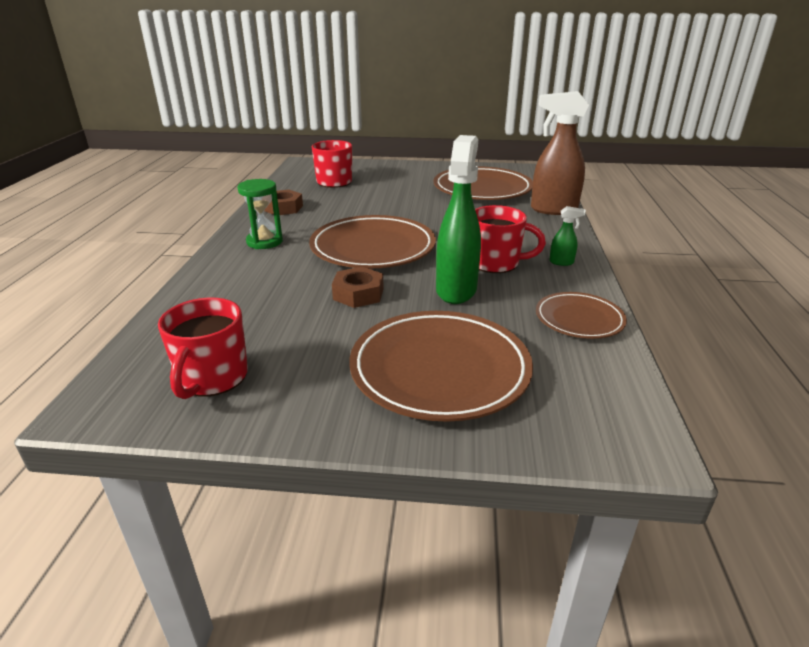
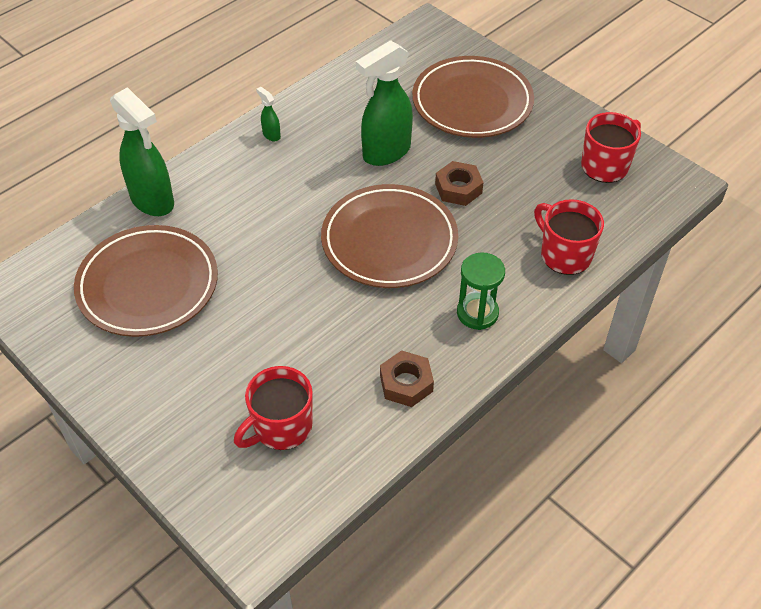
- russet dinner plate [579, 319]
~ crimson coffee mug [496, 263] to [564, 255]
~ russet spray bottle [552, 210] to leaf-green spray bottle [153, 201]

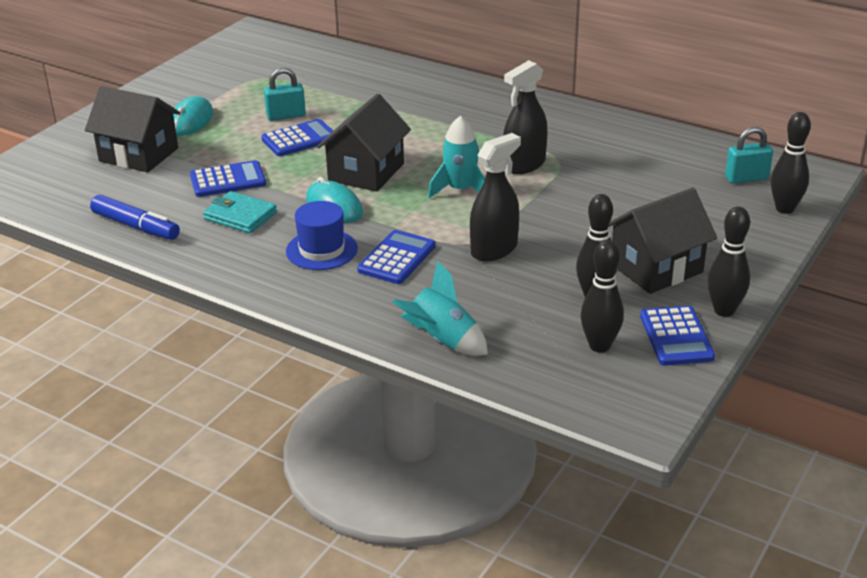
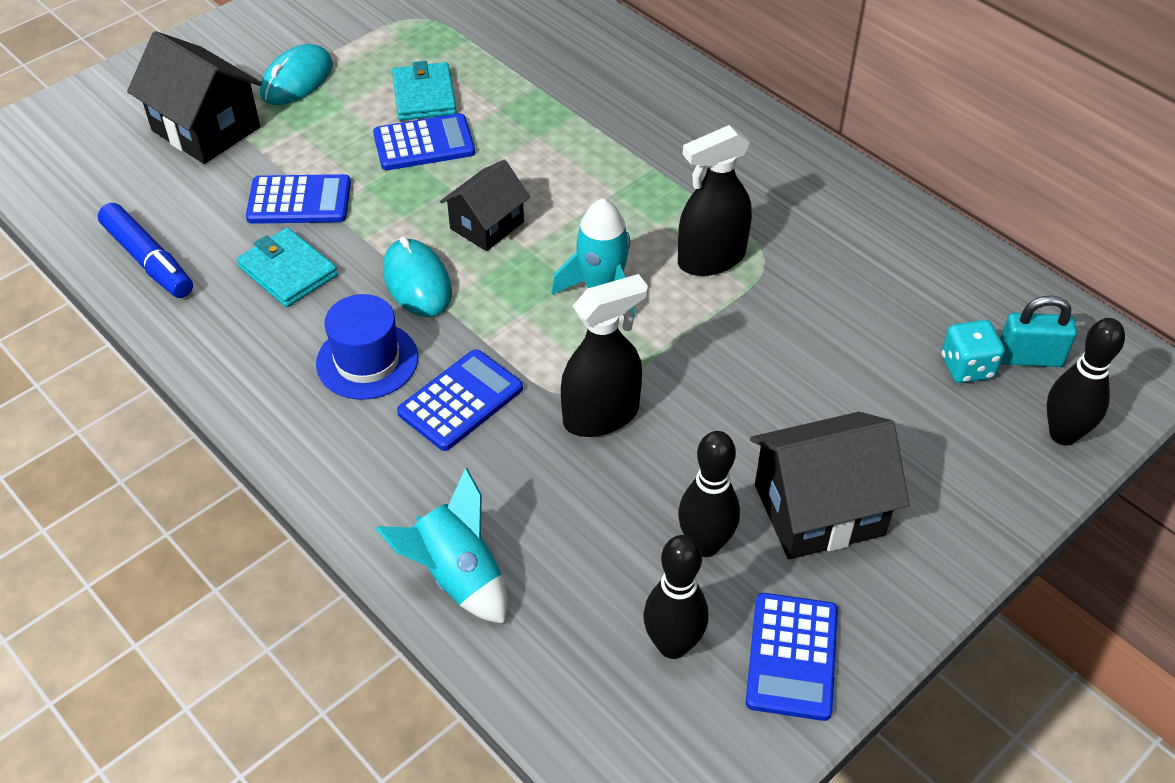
- ebony skittle [724, 310]
+ turquoise game die [967, 367]
~ turquoise small lock [286, 116] to turquoise card wallet [424, 96]
~ ebony cottage [366, 172] = [487, 225] x0.64

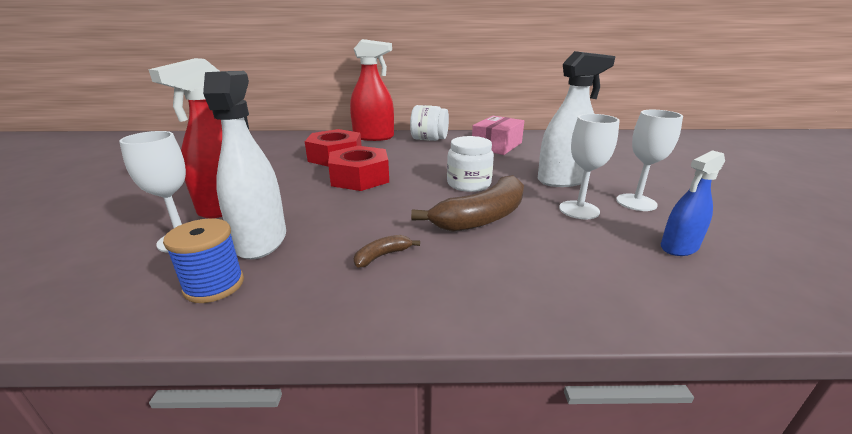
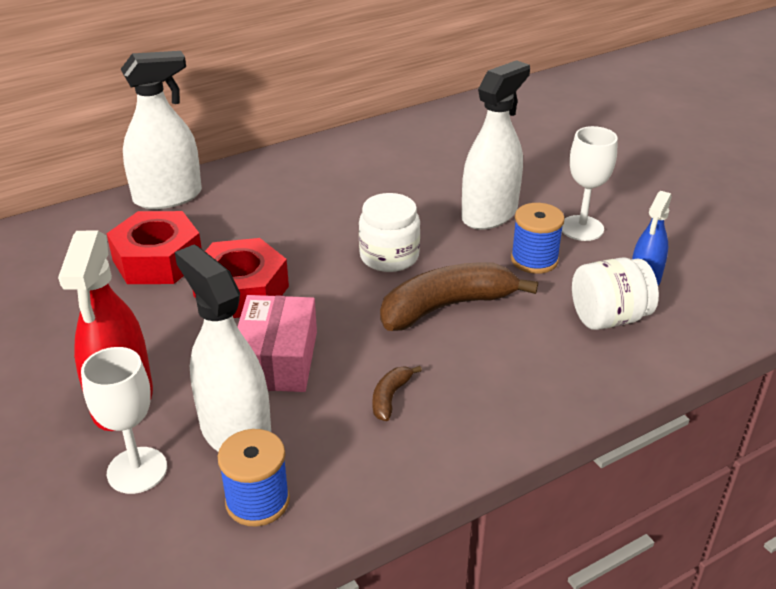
~ white jar [429, 139] to [609, 318]
~ rosy box [497, 145] to [277, 360]
~ white wine glass [579, 210] to blue bobbin [534, 260]
~ crimson spray bottle [373, 137] to white spray bottle [168, 197]
~ russet banana fruit [482, 217] = [446, 306] 135 degrees counterclockwise

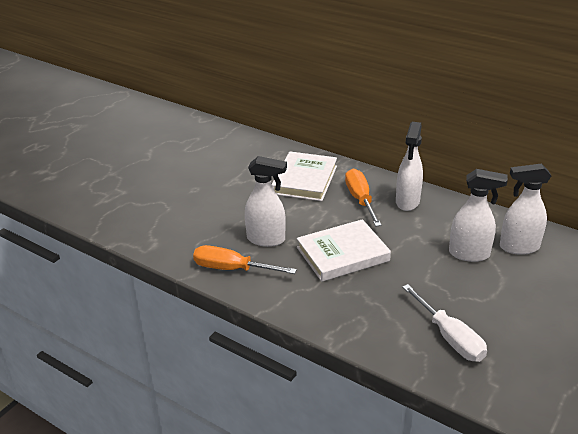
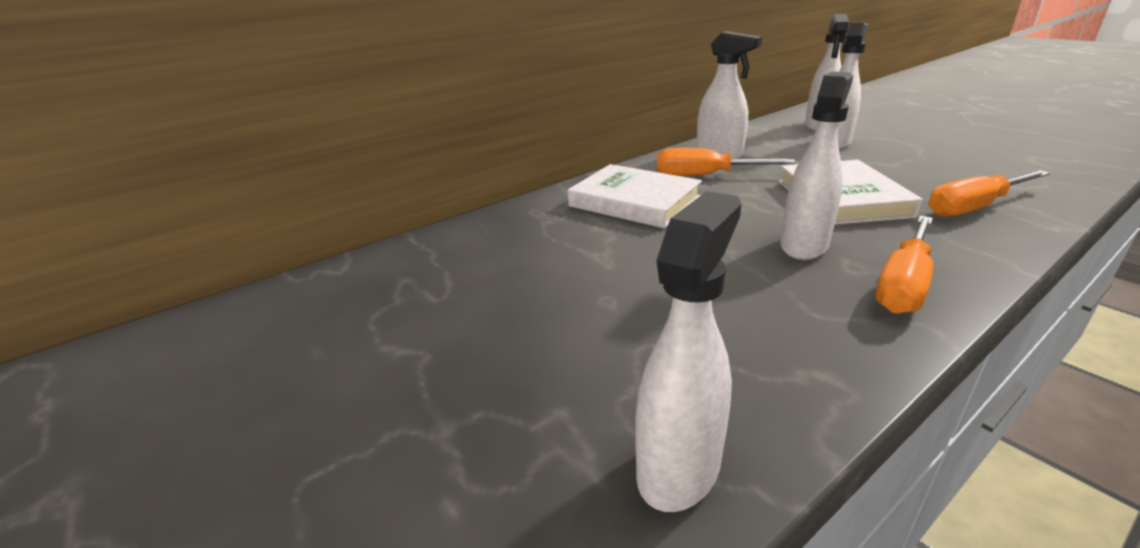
- white flat screwdriver [450, 338]
+ white spray bottle [679, 467]
+ orange-coloured flat screwdriver [972, 207]

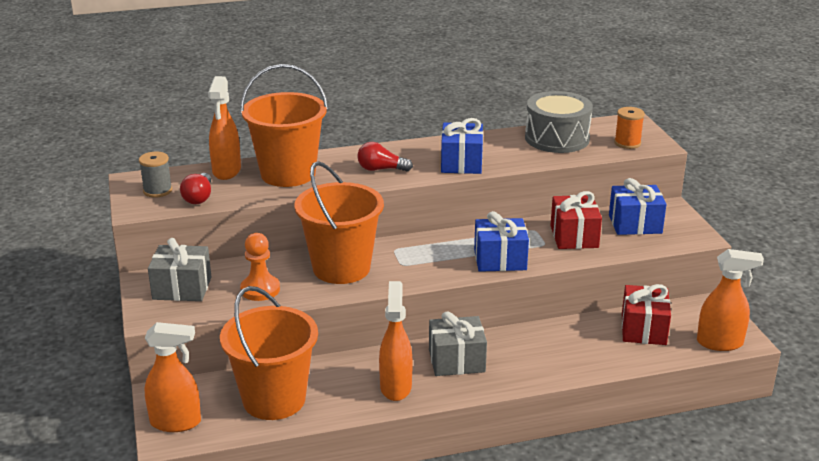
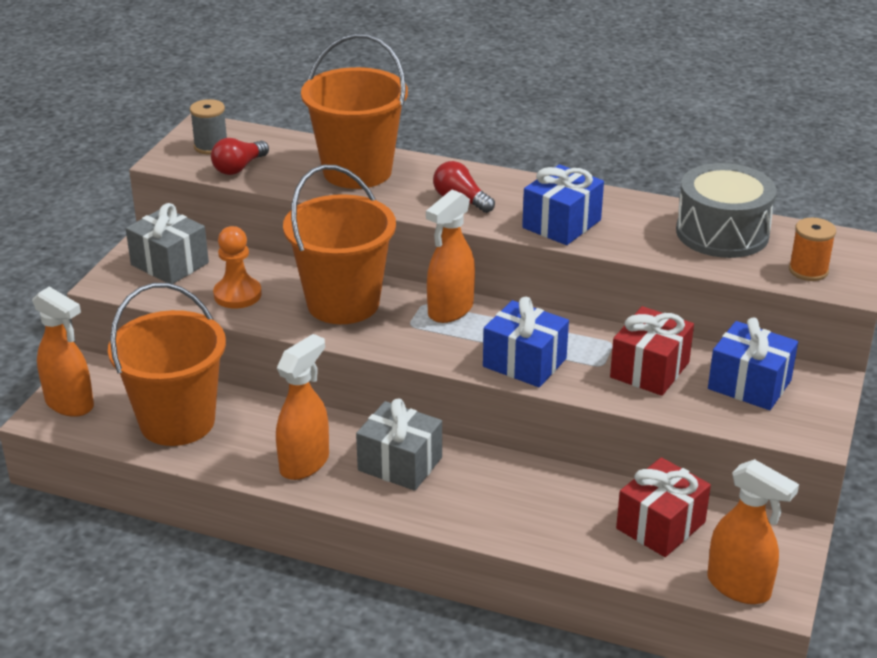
~ orange-coloured spray bottle [226, 171] to [450, 310]

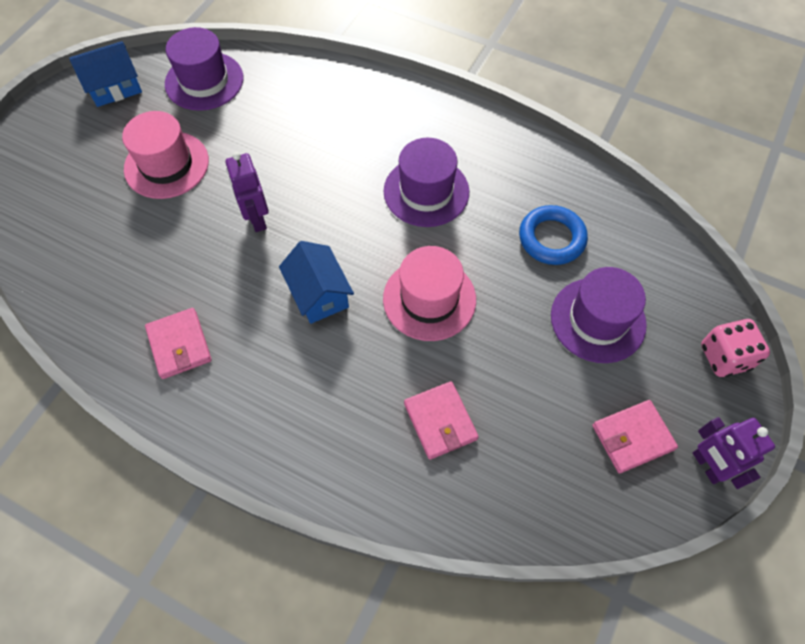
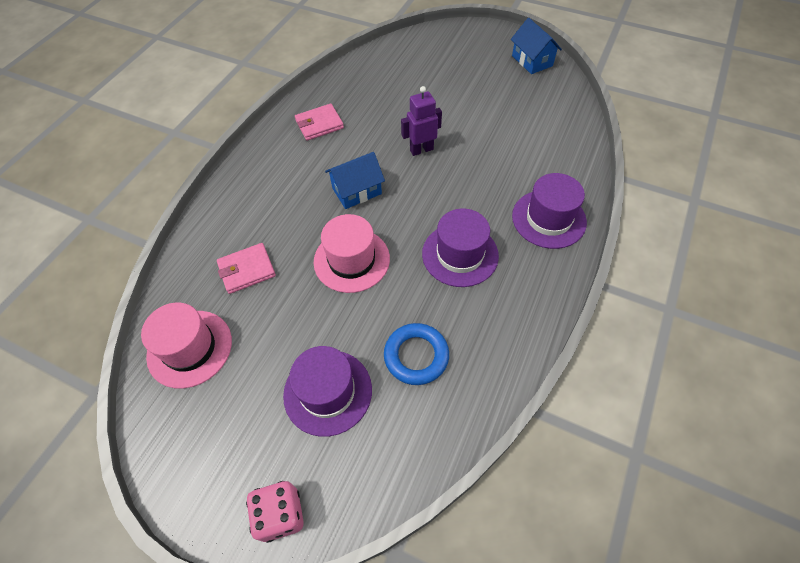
- rosy card wallet [632, 437]
- violet robot figure [707, 466]
~ rosy hat [166, 165] to [190, 348]
~ violet hat [204, 81] to [548, 219]

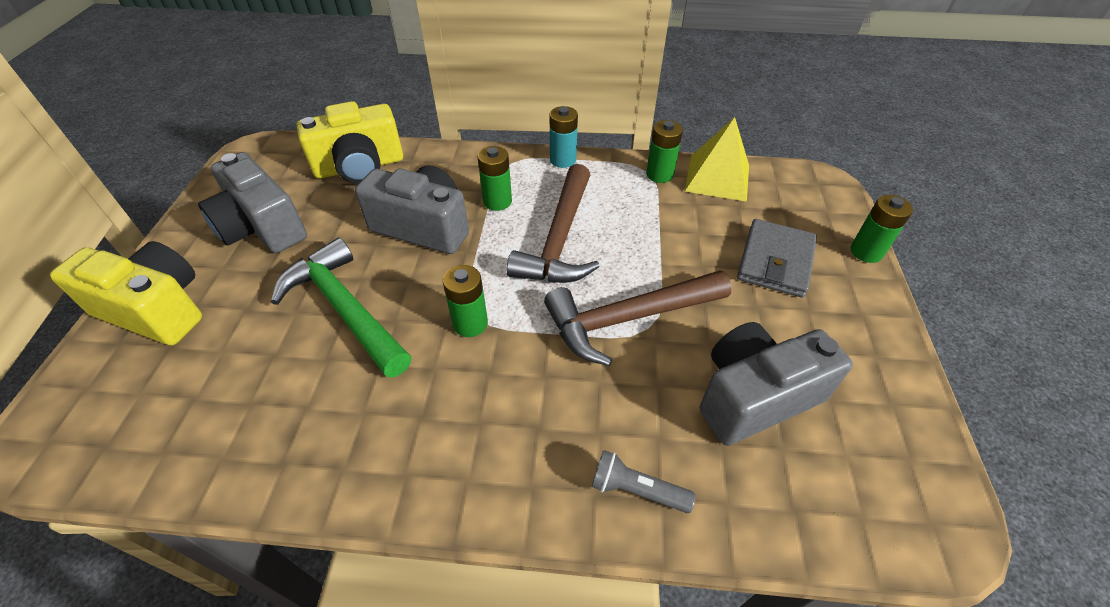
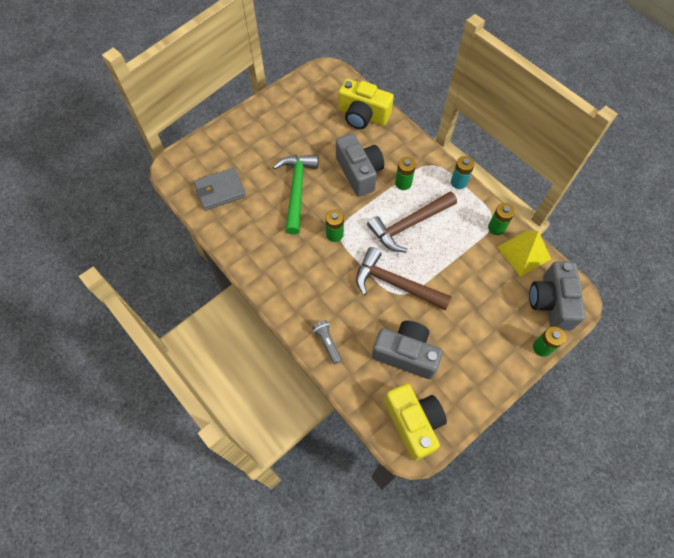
~ golden camera [156, 309] to [413, 423]
~ grey camera [262, 227] to [551, 302]
~ grey card wallet [775, 261] to [220, 191]

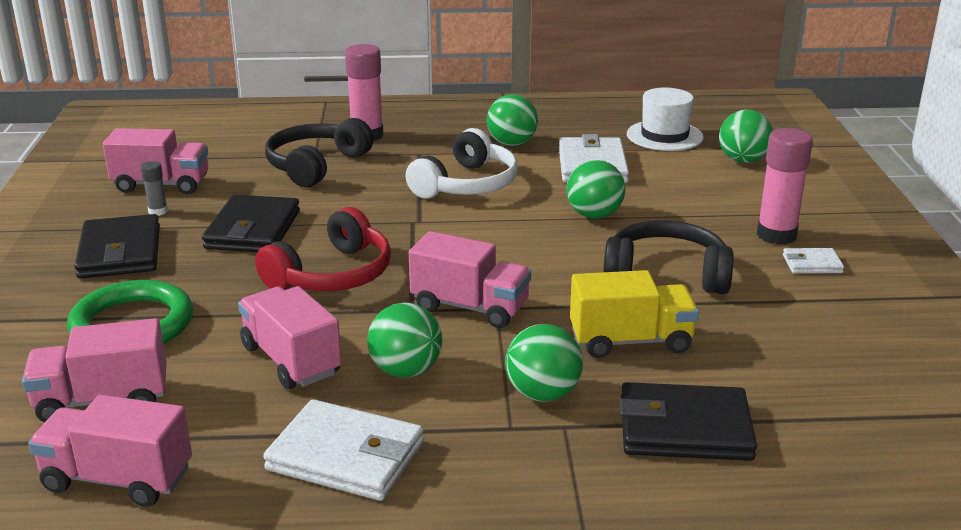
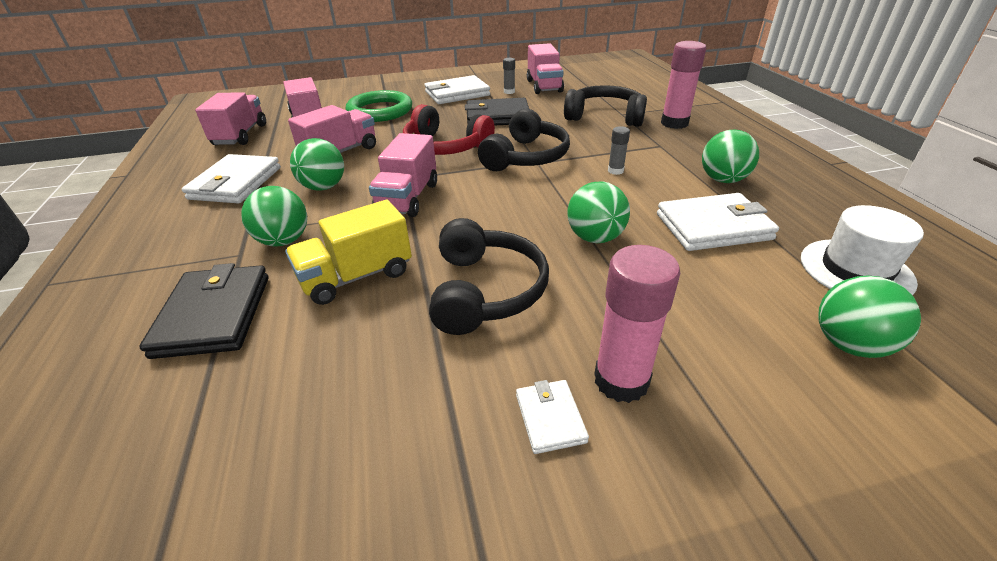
+ ebony headphones [526, 157]
~ white headphones [466, 184] to grey glue [615, 171]
~ ebony card wallet [120, 252] to white card wallet [457, 94]
~ golden toy truck [630, 341] = [356, 276] 75 degrees clockwise

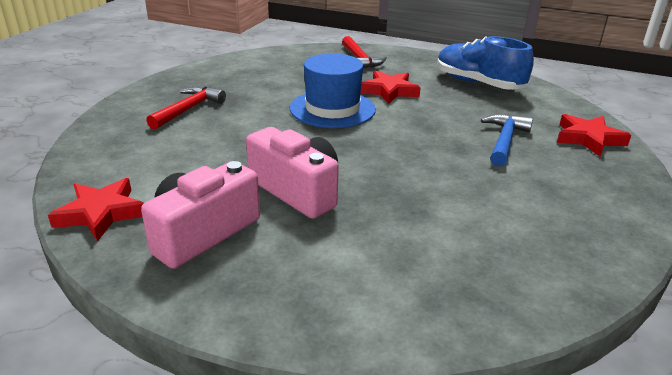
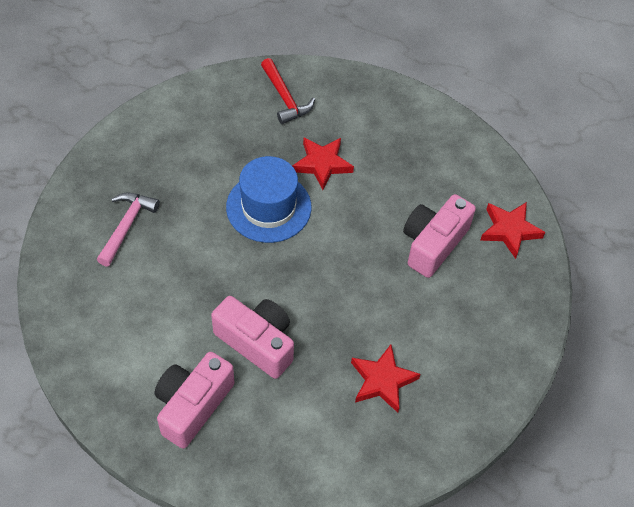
- blue shoe [478, 83]
~ crimson star shape [101, 213] to [382, 381]
~ blue carpenter's hammer [504, 141] to rosy camera [433, 244]
~ crimson carpenter's hammer [188, 109] to rosy carpenter's hammer [127, 226]

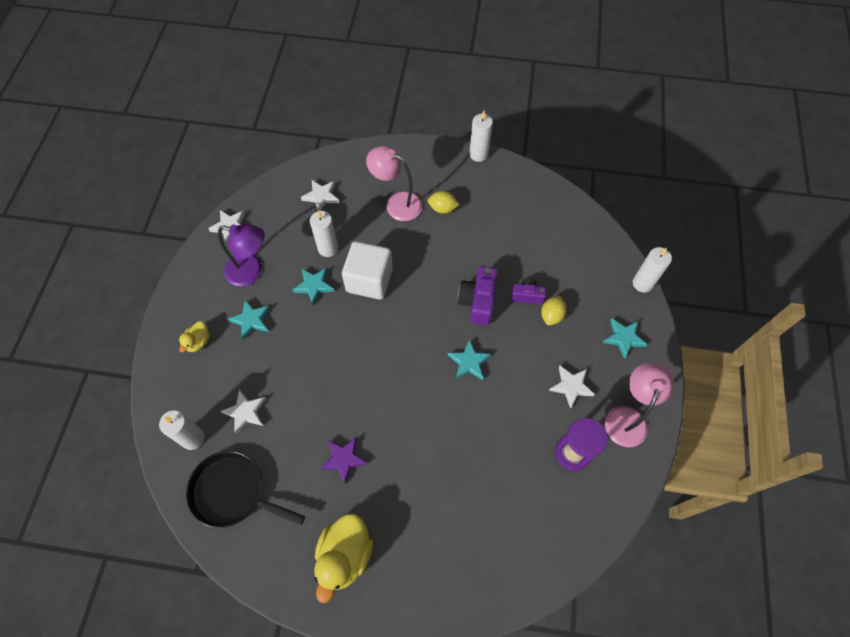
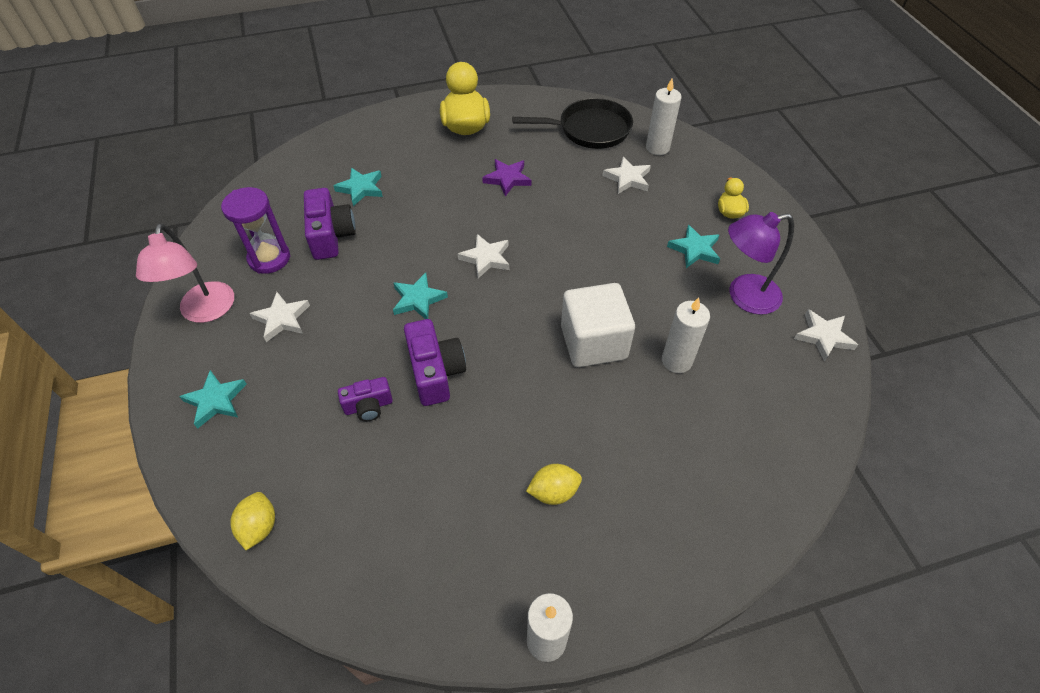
- rosy reading lamp [397, 203]
- white candle [642, 283]
+ violet camera [331, 235]
~ turquoise star shape [314, 286] to [361, 188]
~ white star shape [321, 196] to [486, 258]
~ golden citrus fruit [551, 315] to [259, 527]

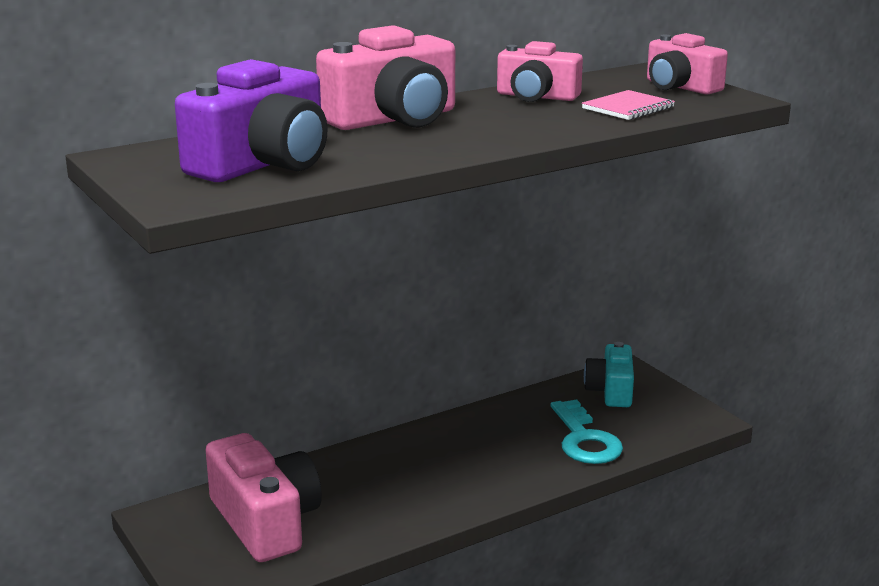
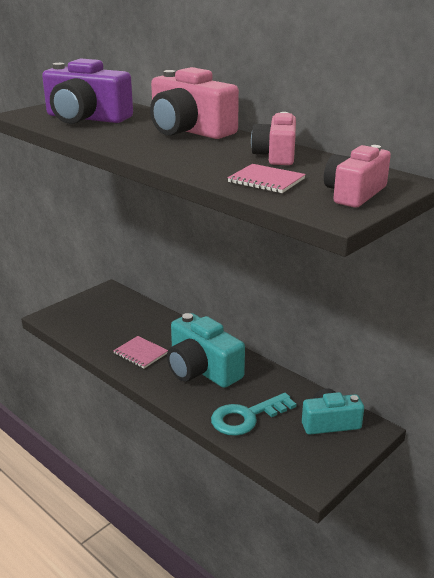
- rosy camera [265, 522]
+ rosy notepad [140, 353]
+ turquoise camera [202, 369]

